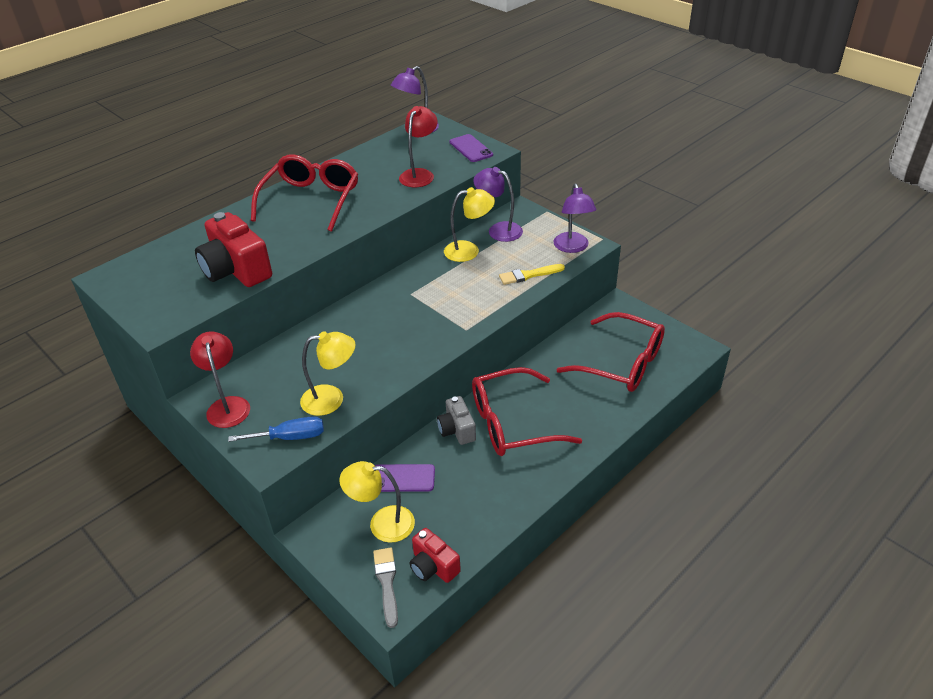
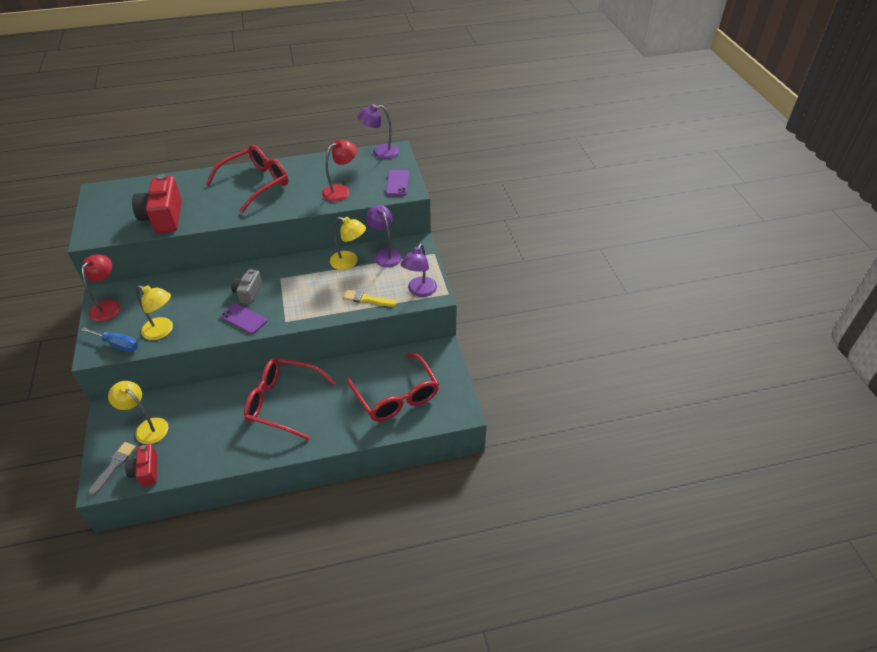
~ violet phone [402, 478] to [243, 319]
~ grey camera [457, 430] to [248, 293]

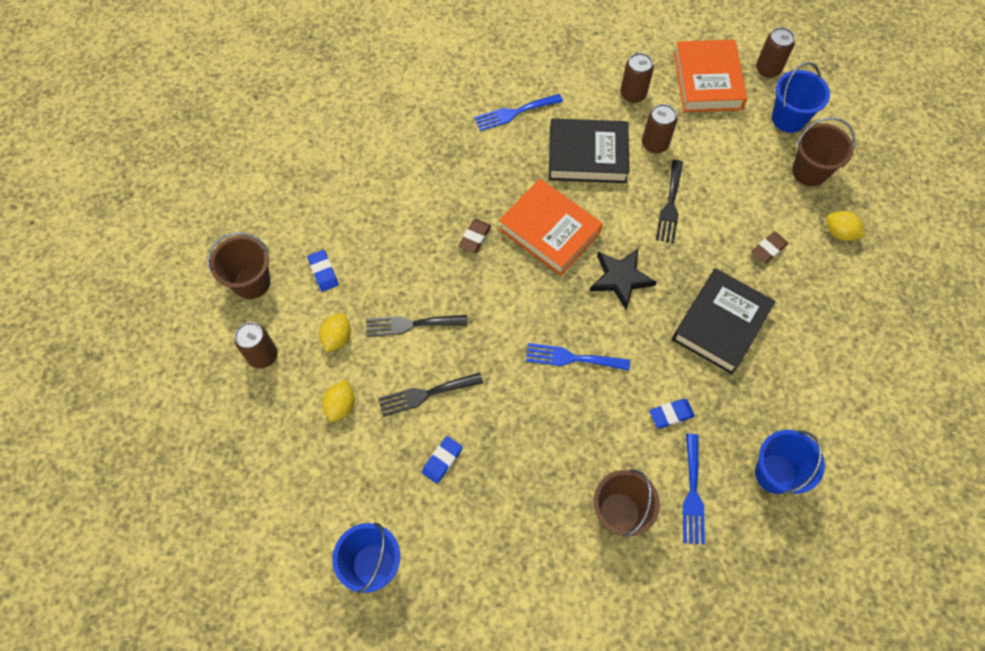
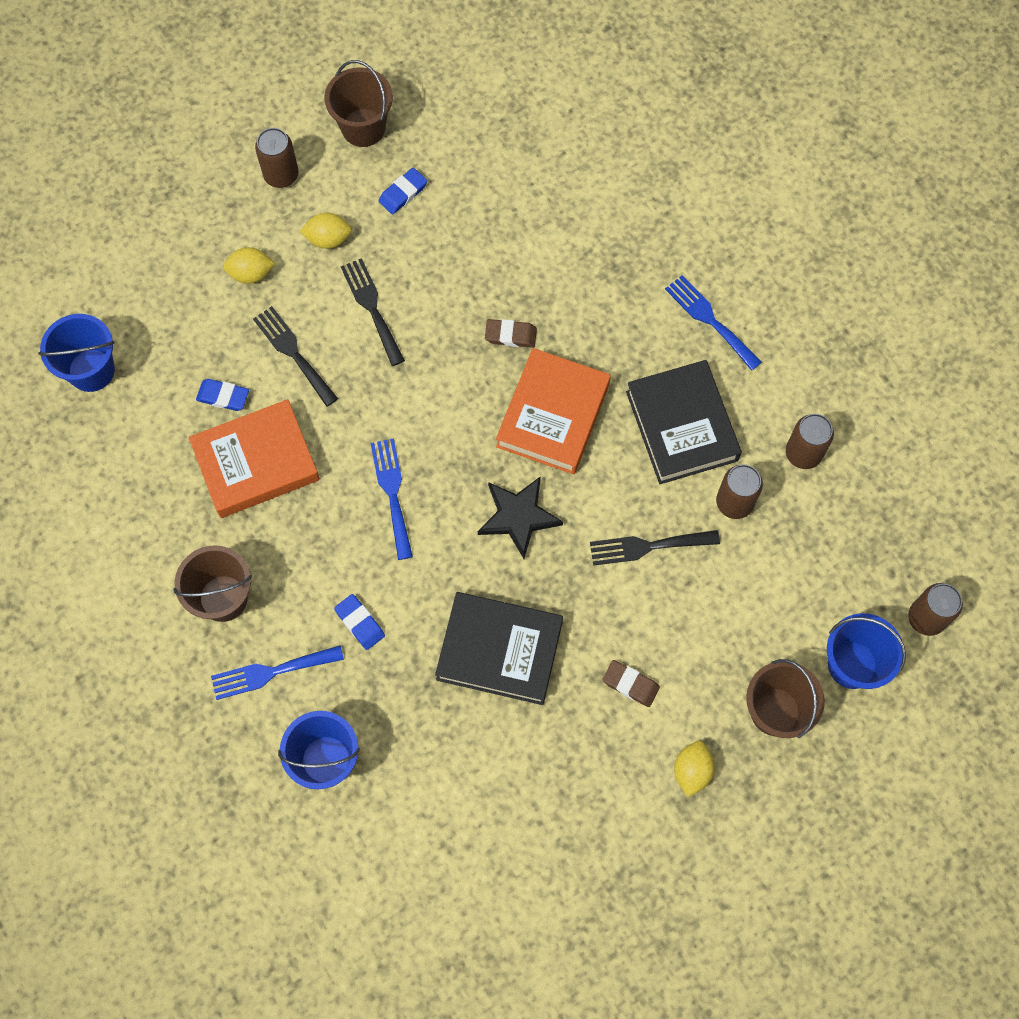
~ orange-coloured book [707, 81] to [256, 463]

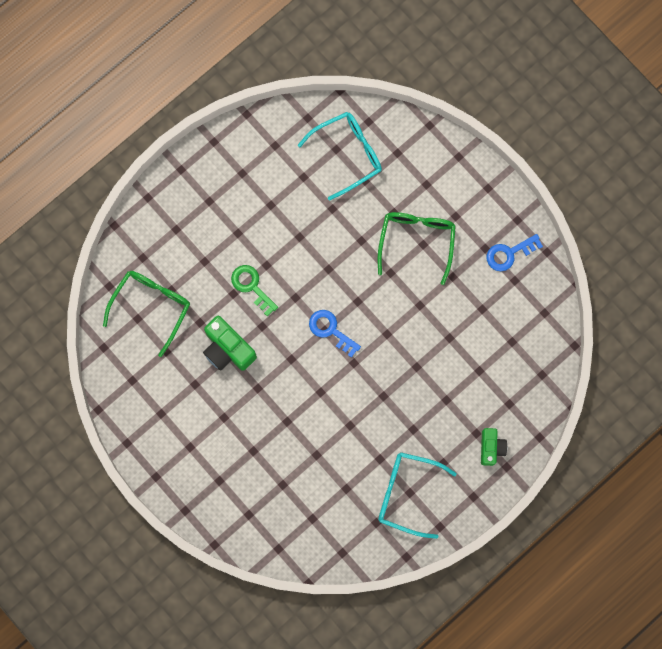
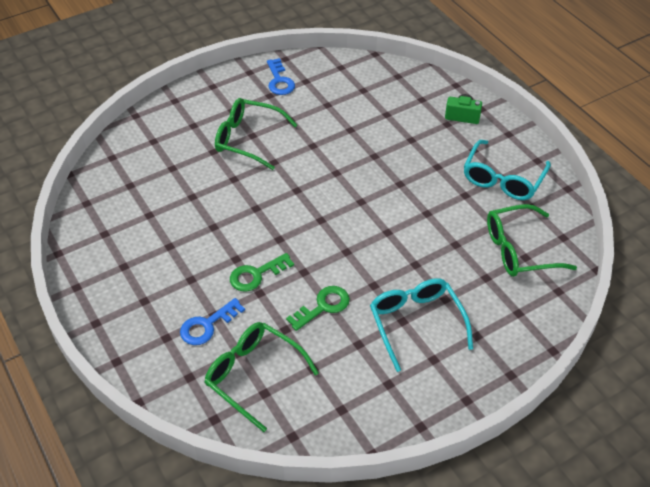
+ leaf-green eyeglasses [519, 250]
~ turquoise eyeglasses [347, 154] to [416, 323]
~ blue door key [330, 330] to [207, 325]
~ leaf-green camera [228, 349] to leaf-green door key [323, 306]

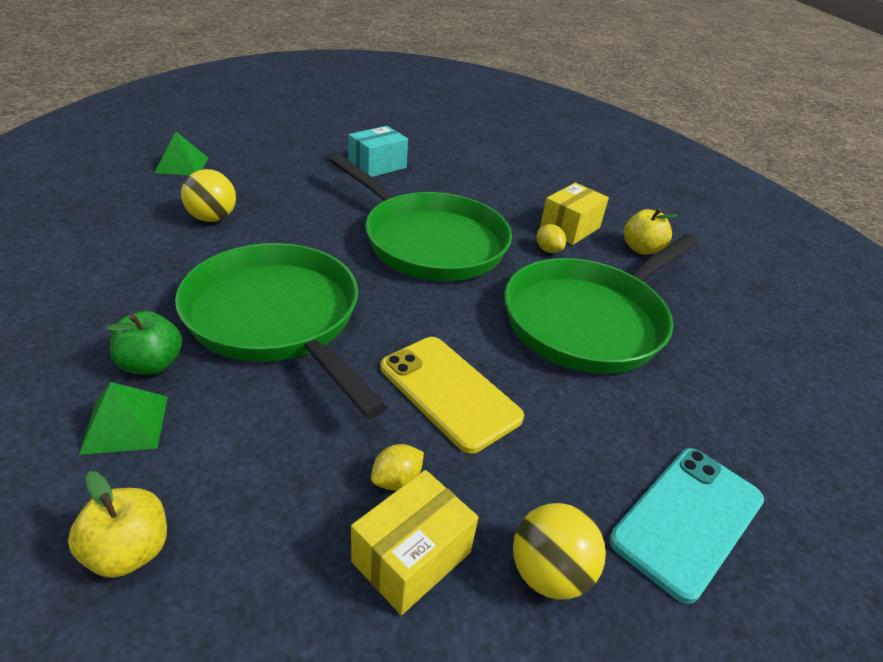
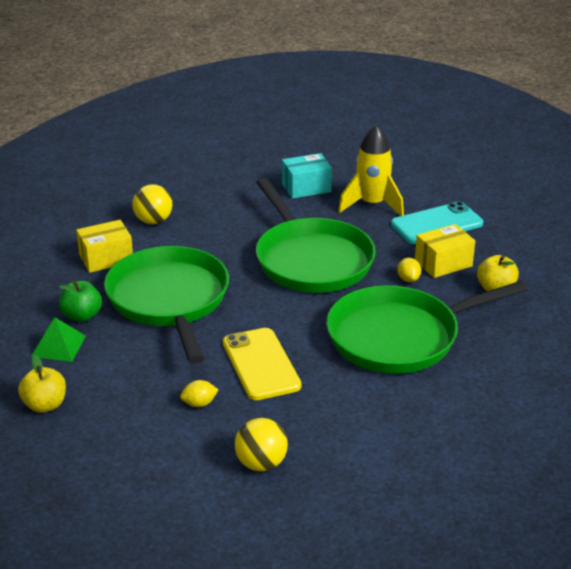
- leaf-green pyramid shape [182, 165]
+ golden toy rocket [372, 205]
~ golden box [411, 557] to [106, 258]
~ turquoise phone [688, 520] to [437, 224]

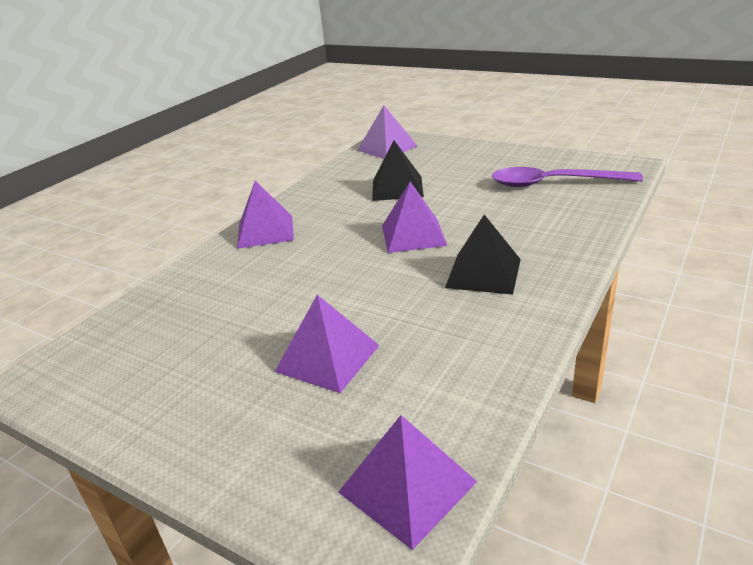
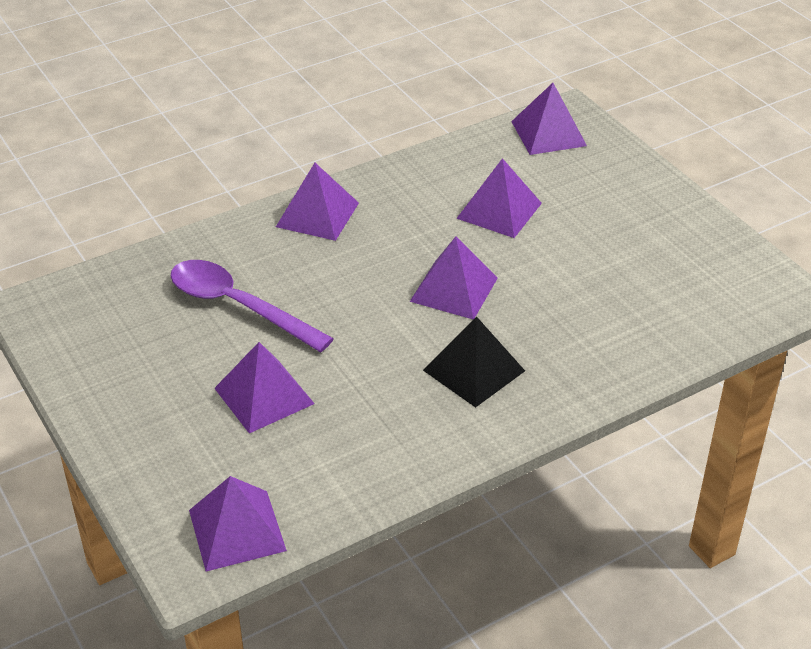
~ violet spoon [553, 183] to [238, 306]
~ ebony pyramid shape [397, 188] to violet pyramid shape [499, 210]

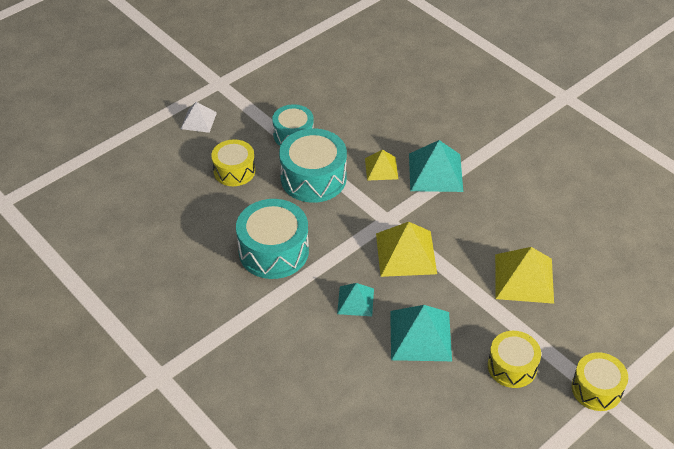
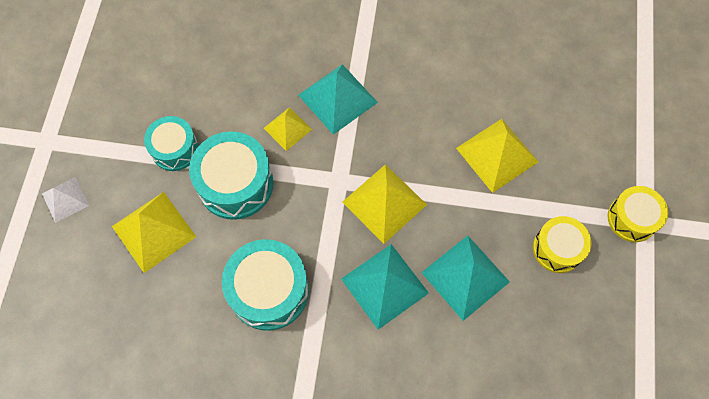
~ golden snare drum [234, 171] to golden pyramid shape [154, 231]
~ turquoise pyramid shape [355, 301] = [385, 285] x1.68

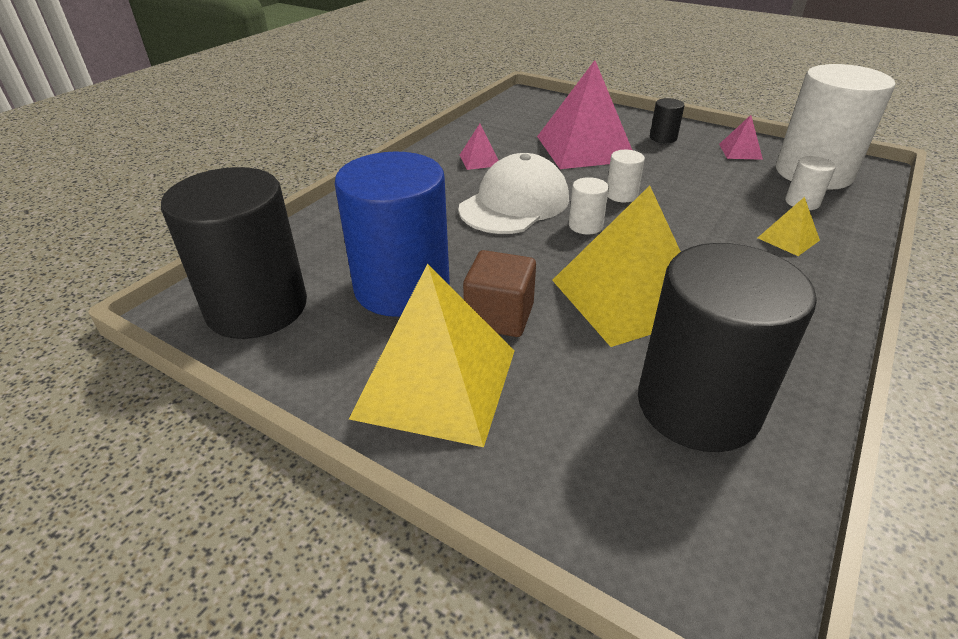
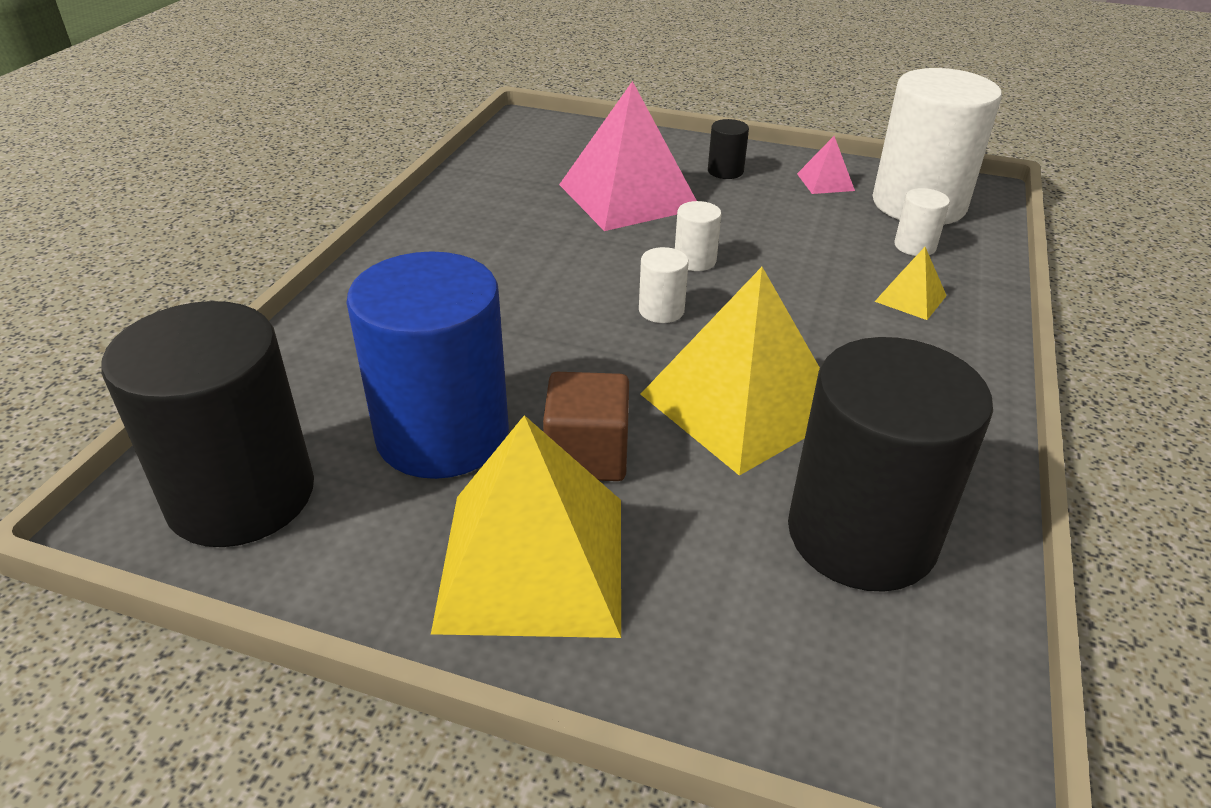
- white baseball cap [514, 203]
- rosy pyramid shape [480, 160]

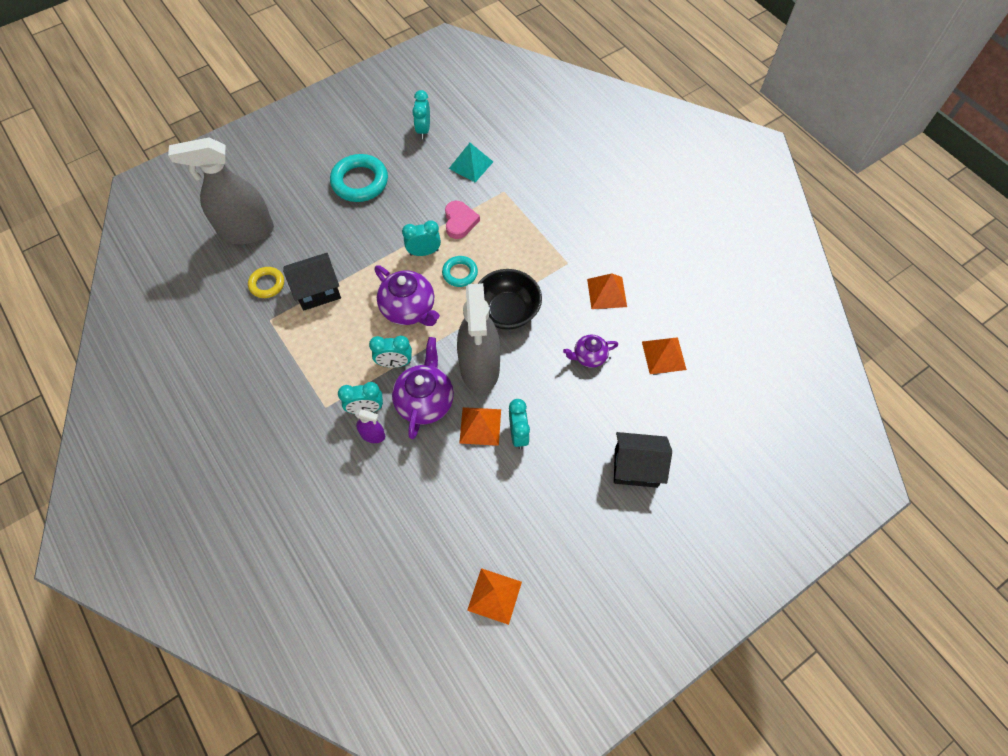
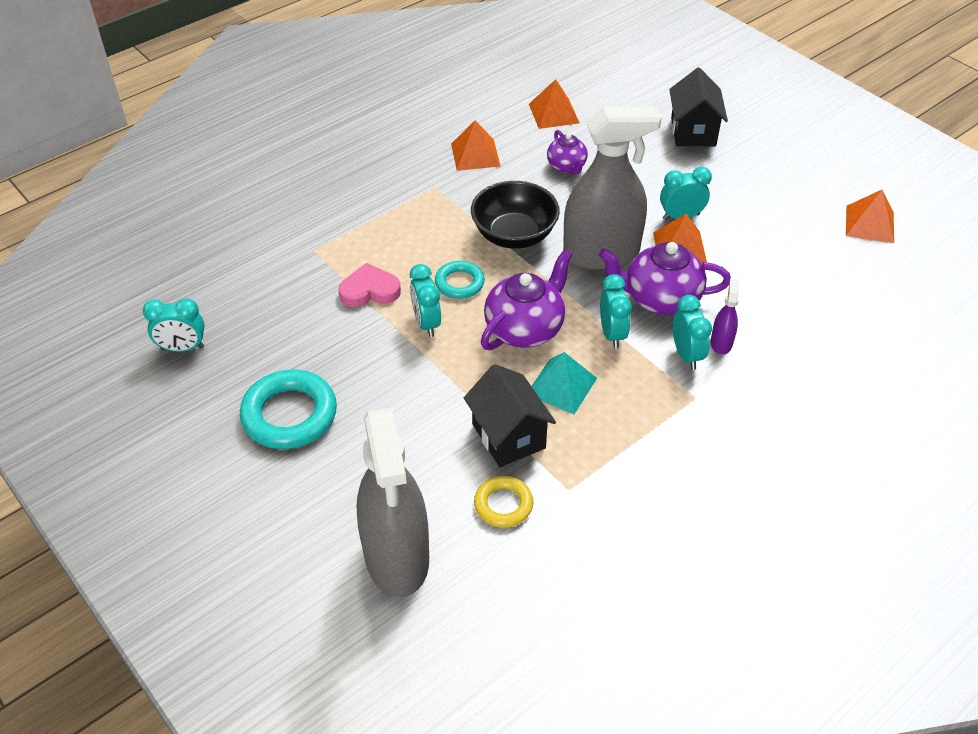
~ turquoise pyramid shape [471, 165] to [561, 386]

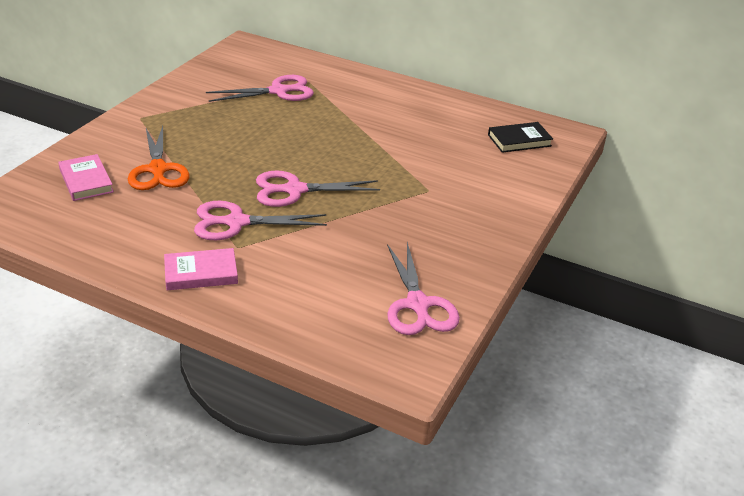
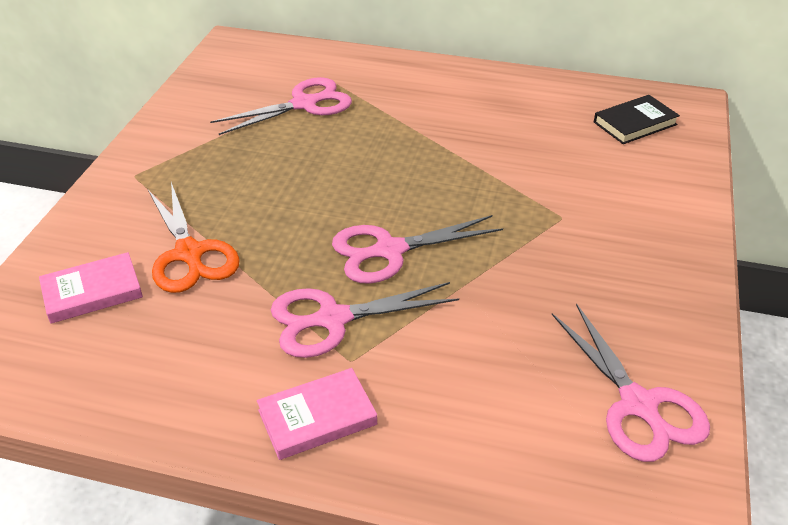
~ rosy book [86, 181] = [92, 292] 75 degrees counterclockwise

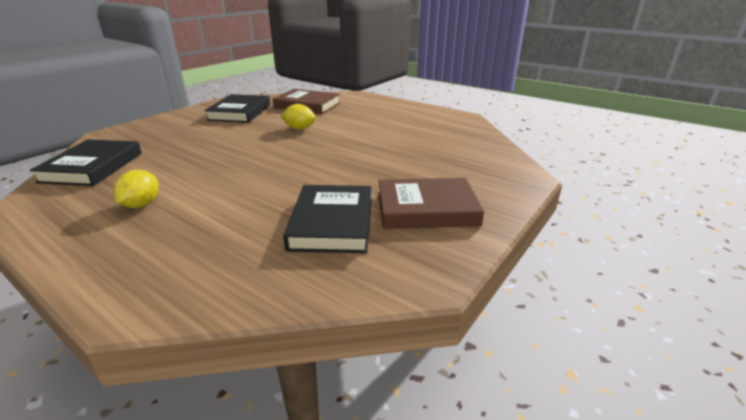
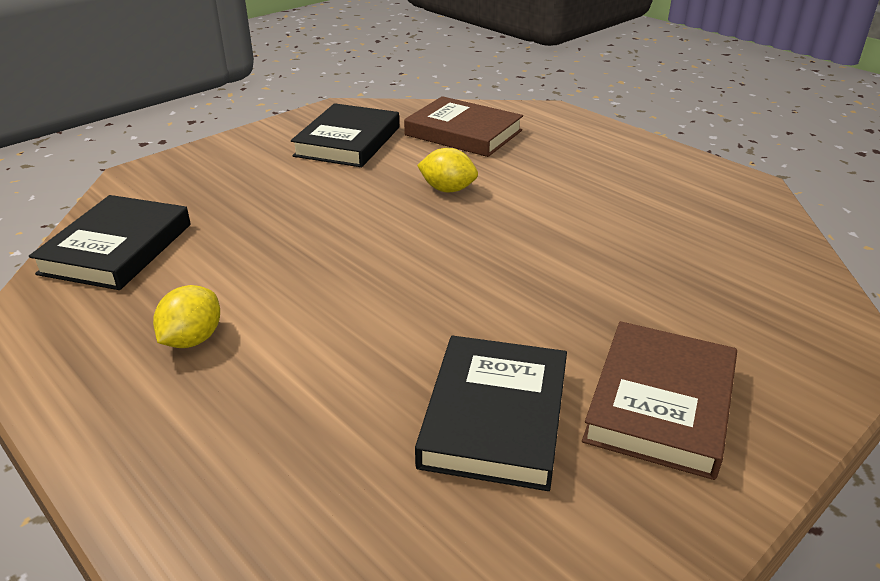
~ russet book [426, 209] = [660, 404] 75 degrees counterclockwise

